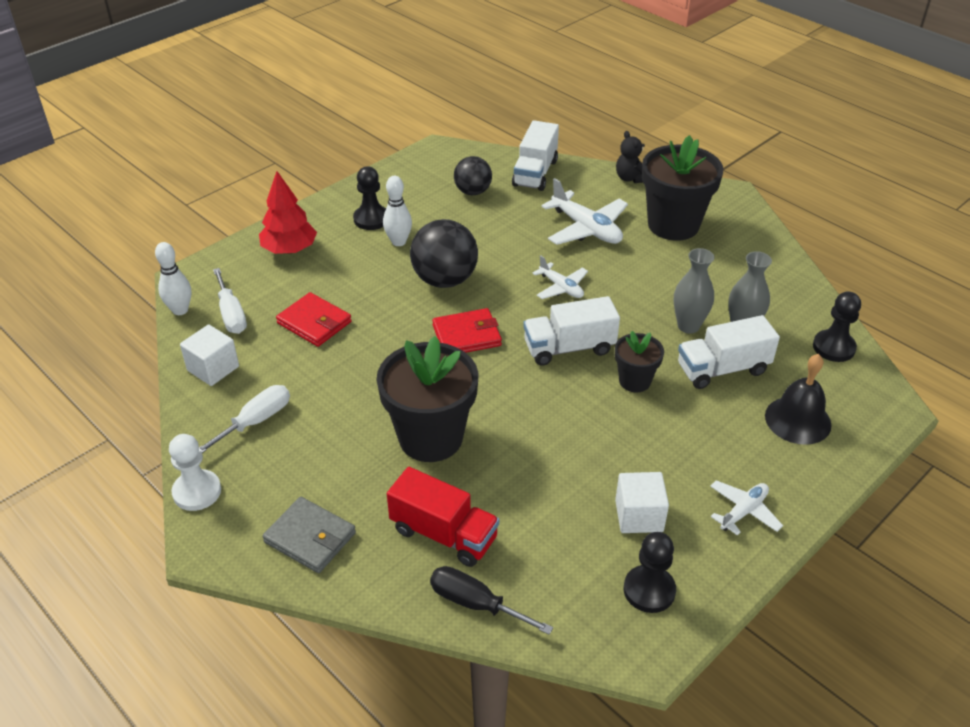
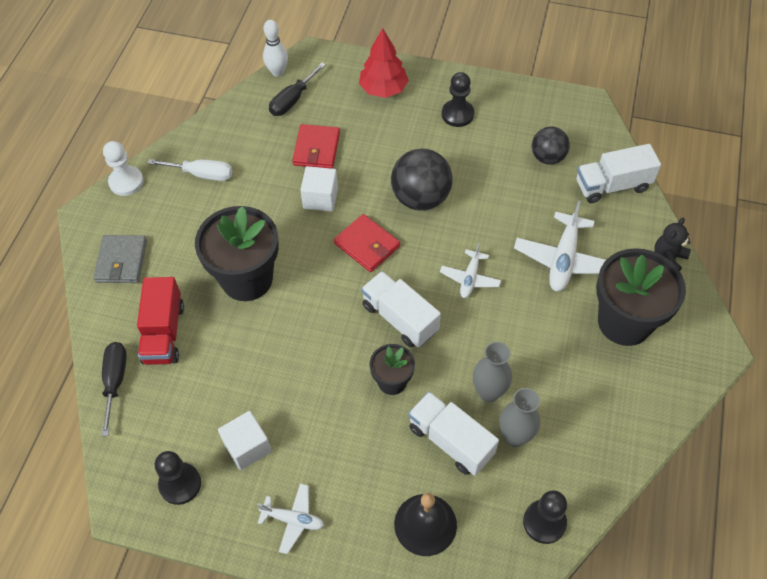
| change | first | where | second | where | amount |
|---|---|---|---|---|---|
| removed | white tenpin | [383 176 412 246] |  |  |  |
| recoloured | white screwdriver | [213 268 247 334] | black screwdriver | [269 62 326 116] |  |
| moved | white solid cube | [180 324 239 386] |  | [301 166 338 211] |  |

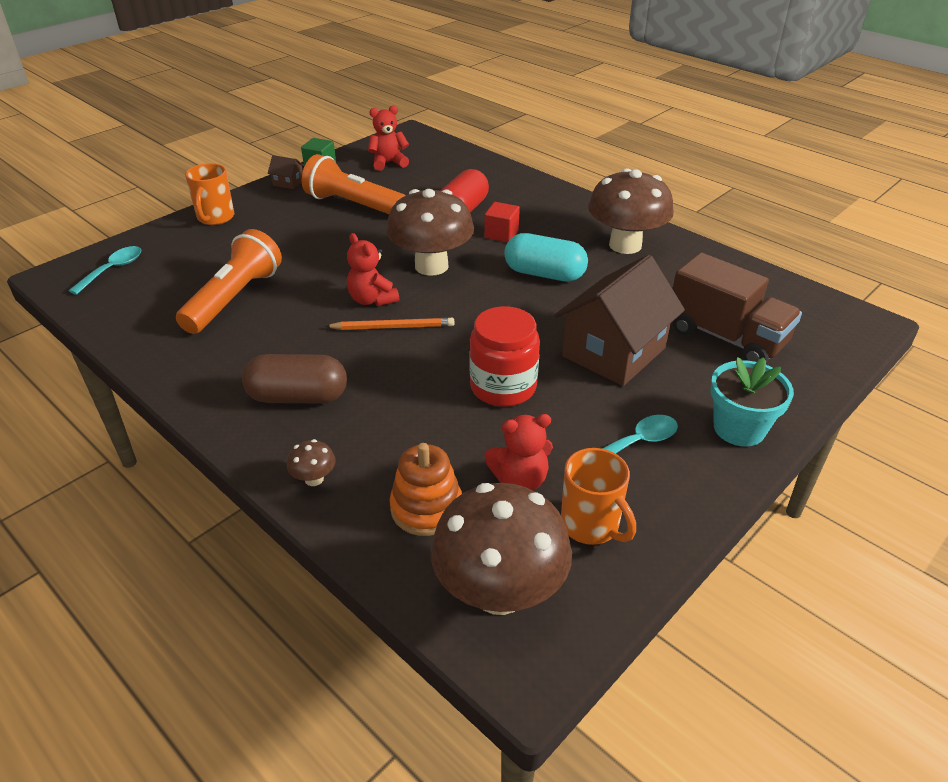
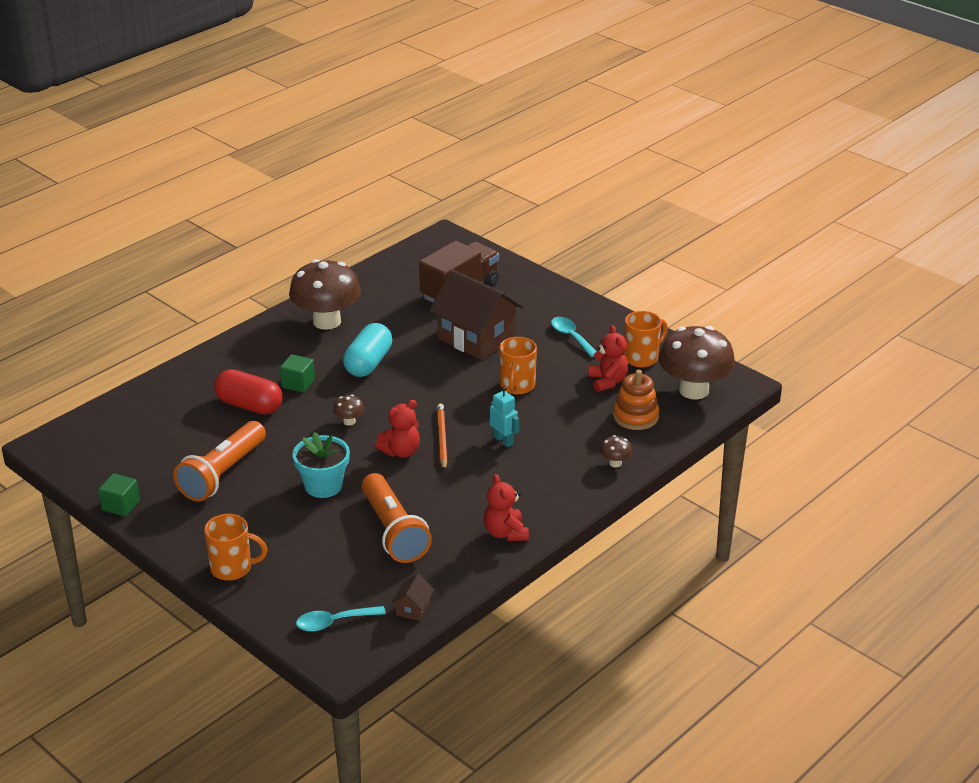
| change | first | where | second | where | amount |
|---|---|---|---|---|---|
| moved | scarlet teddy bear | [368 105 409 171] |  | [484 474 529 541] |  |
| moved | dark brown house | [268 155 305 189] |  | [391 574 434 621] |  |
| resized | dark brown toadstool | [386 189 474 276] |  | [333 395 365 426] | x0.41 |
| recoloured | scarlet solid cube | [484 202 520 242] | emerald solid cube | [280 354 315 393] |  |
| turned | bright orange torch | [176 229 282 334] |  | [362 473 432 563] | 135 degrees counterclockwise |
| turned | aqua spoon | [69 246 142 295] |  | [296 606 386 632] | 45 degrees counterclockwise |
| replaced | scarlet jar | [470 306 540 407] | bright orange mug | [499 337 537 395] |  |
| removed | dark brown pill shape | [242 354 347 404] |  |  |  |
| moved | aqua plant pot | [710 357 794 446] |  | [292 432 350 498] |  |
| added |  |  | aqua toy robot | [490 387 519 447] |  |

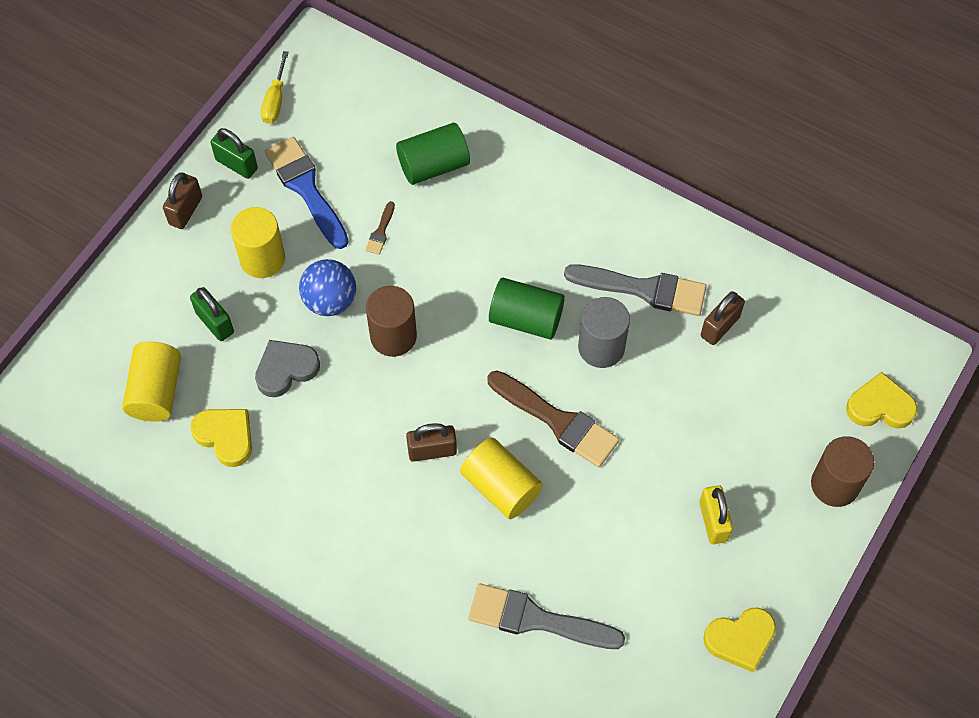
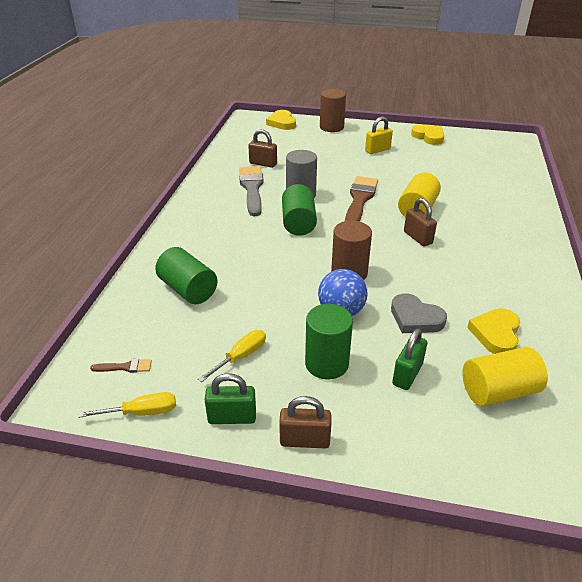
| change | first | where | second | where | amount |
|---|---|---|---|---|---|
| turned | emerald lock | [211 128 258 179] |  | [205 373 256 424] | 75 degrees clockwise |
| replaced | blue brush | [265 137 349 249] | bright yellow screwdriver | [198 330 266 382] |  |
| moved | dark brown brush | [366 201 395 255] |  | [90 359 152 373] |  |
| recoloured | bright yellow cylinder | [231 207 285 278] | emerald cylinder | [305 304 353 379] |  |
| removed | gray brush | [468 583 625 649] |  |  |  |

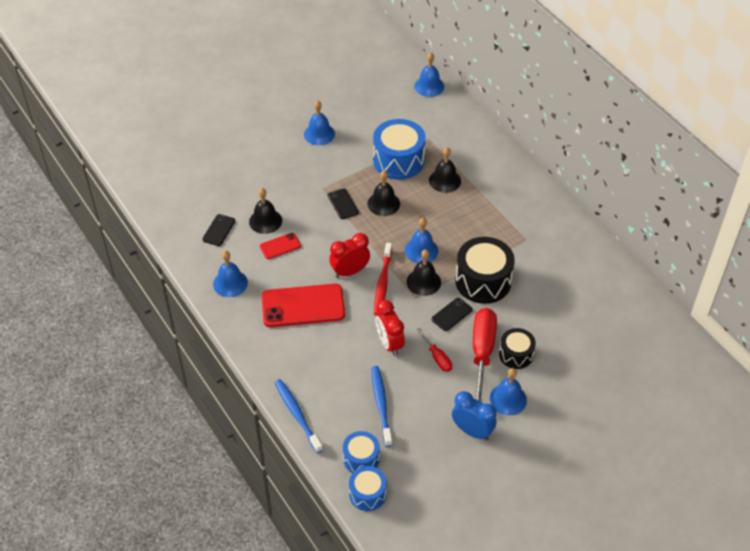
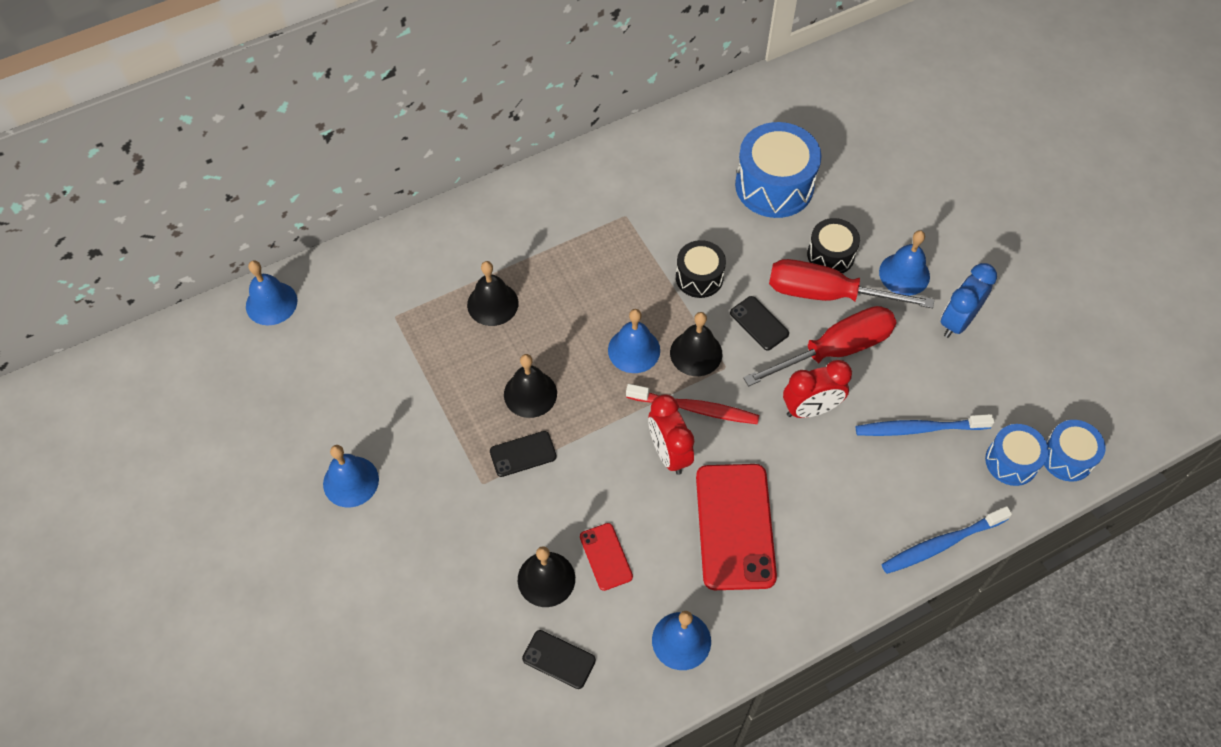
| change | first | where | second | where | amount |
|---|---|---|---|---|---|
| moved | blue toy drum | [373 119 426 180] |  | [735 122 822 218] |  |
| resized | black toy drum | [455 237 515 304] |  | [676 240 726 298] | x0.58 |
| resized | scarlet screwdriver | [417 328 452 372] |  | [743 306 897 387] | x1.98 |

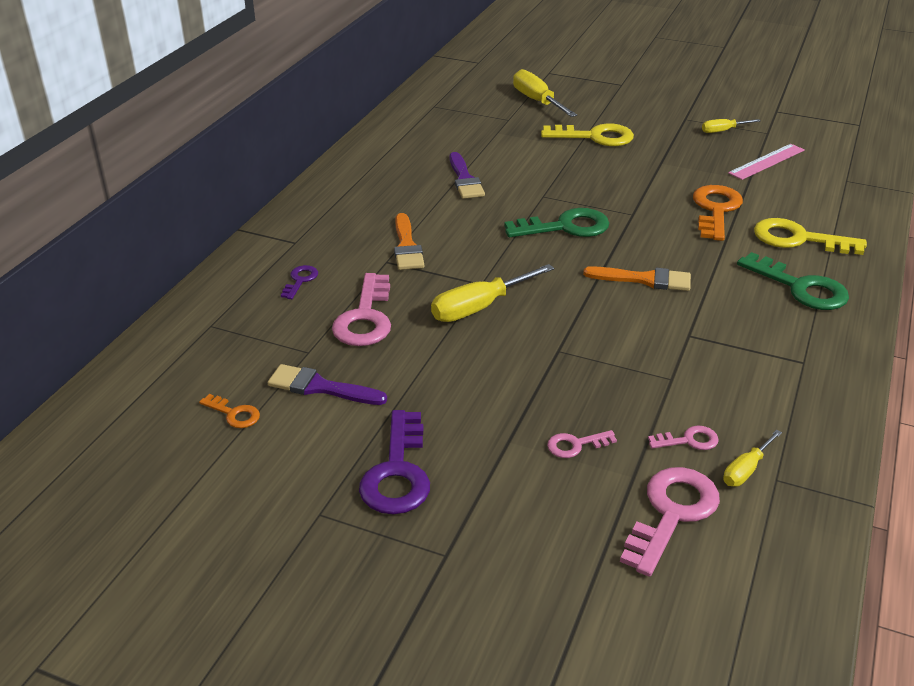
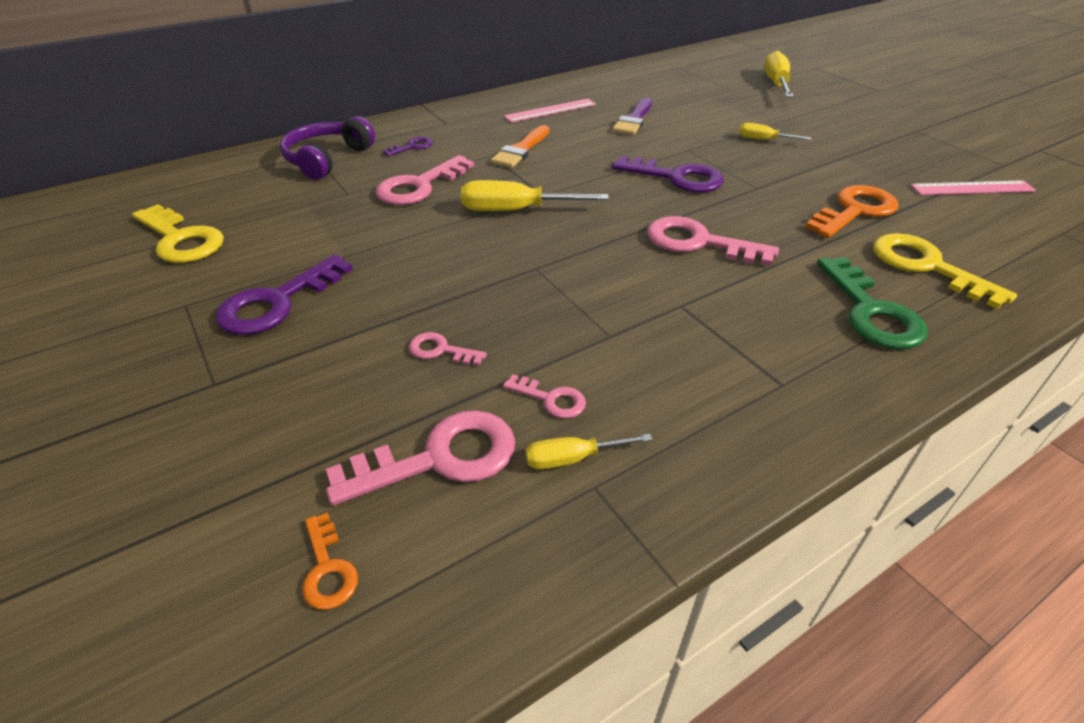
| change | first | where | second | where | amount |
|---|---|---|---|---|---|
| moved | bright yellow screwdriver | [702 119 760 133] |  | [739 123 811 140] |  |
| moved | bright yellow latchkey | [541 123 634 146] |  | [132 204 224 263] |  |
| recoloured | emerald latchkey | [504 208 609 237] | purple latchkey | [612 156 724 192] |  |
| replaced | bright orange brush | [583 266 691 291] | rose-pink latchkey | [647 216 779 266] |  |
| removed | purple brush | [268 364 387 405] |  |  |  |
| moved | bright orange latchkey | [199 394 260 428] |  | [302 513 358 610] |  |
| added |  |  | rose-pink measuring stick | [504 99 596 123] |  |
| added |  |  | purple headphones | [280 116 375 180] |  |

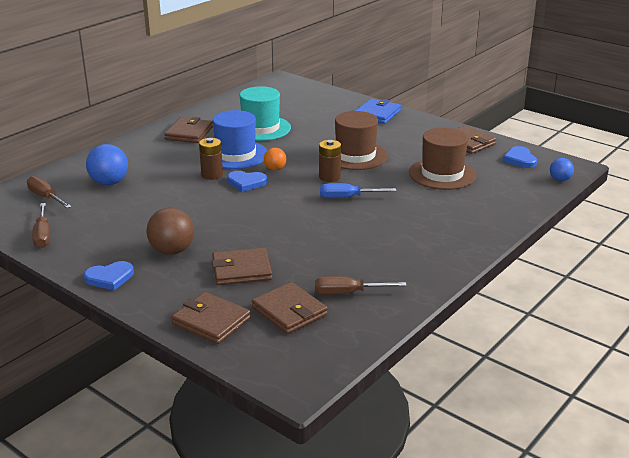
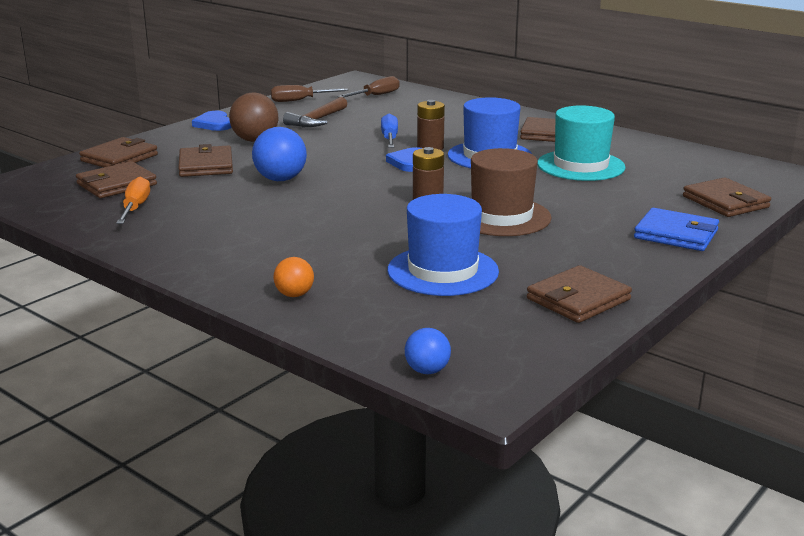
| change | first | where | second | where | amount |
|---|---|---|---|---|---|
| recoloured | dark brown tall hat | [409 128 476 190] | blue tall hat | [387 194 499 296] |  |
| moved | blue ball | [86 144 128 185] |  | [252 127 307 181] |  |
| removed | blue heart shape | [503 146 537 168] |  |  |  |
| moved | bright orange ball | [264 148 286 170] |  | [273 257 314 297] |  |
| moved | blue screwdriver | [320 183 396 198] |  | [381 113 398 148] |  |
| recoloured | dark brown screwdriver | [315 276 407 295] | bright orange screwdriver | [116 177 150 224] |  |
| added |  |  | dark brown hammer | [283 97 347 127] |  |
| added |  |  | dark brown wallet | [683 177 771 217] |  |

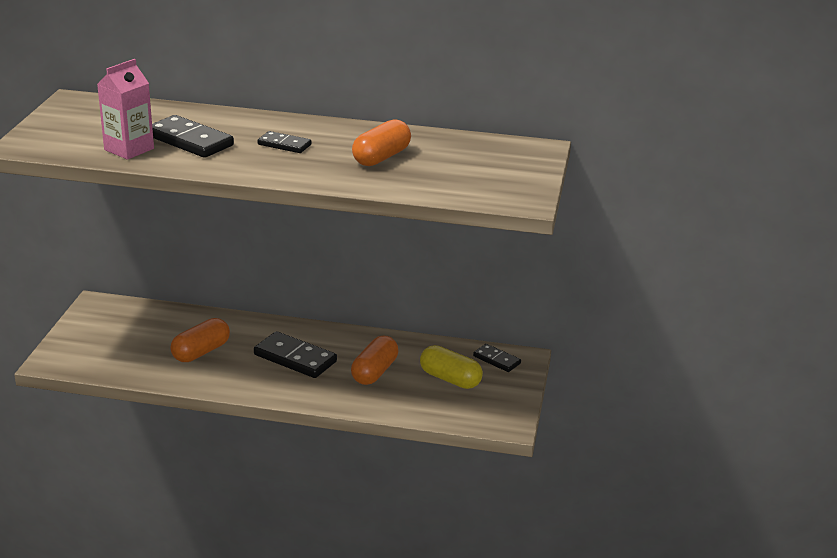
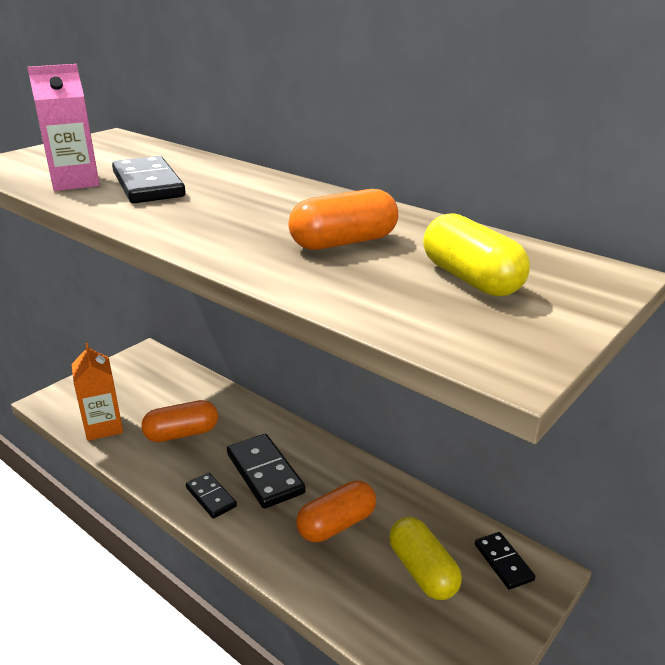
| change | first | where | second | where | amount |
|---|---|---|---|---|---|
| moved | black domino | [257 131 312 153] |  | [186 472 237 519] |  |
| added |  |  | bright yellow pill shape | [423 213 530 296] |  |
| added |  |  | bright orange juice carton | [72 343 123 441] |  |

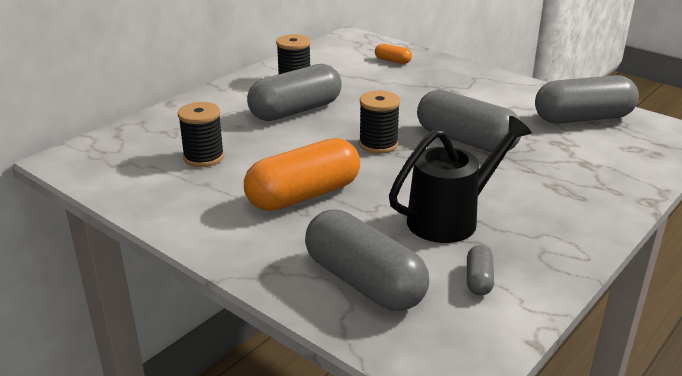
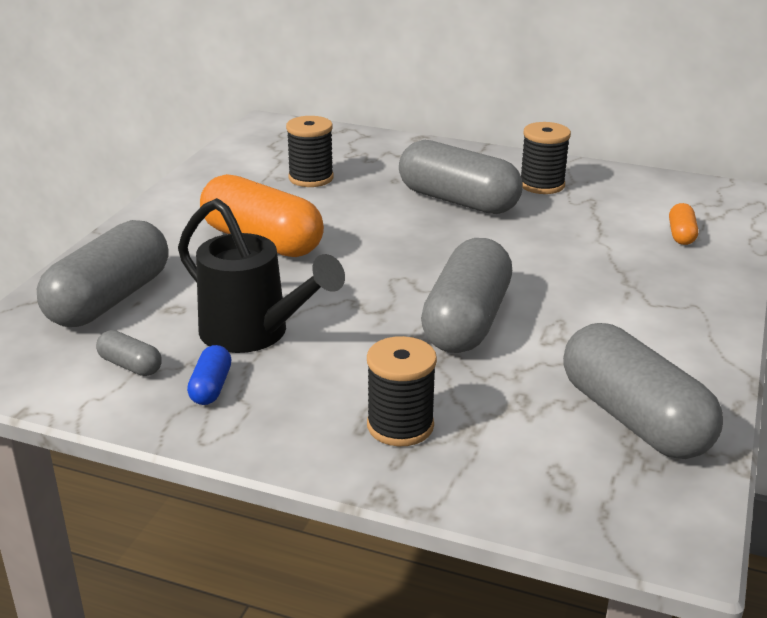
| change | first | where | second | where | amount |
|---|---|---|---|---|---|
| moved | black spool | [359 91 400 154] |  | [367 336 437 446] |  |
| turned | gray pill shape | [467 245 494 296] |  | [96 330 162 376] | 45 degrees clockwise |
| added |  |  | blue pill shape | [187 345 231 405] |  |

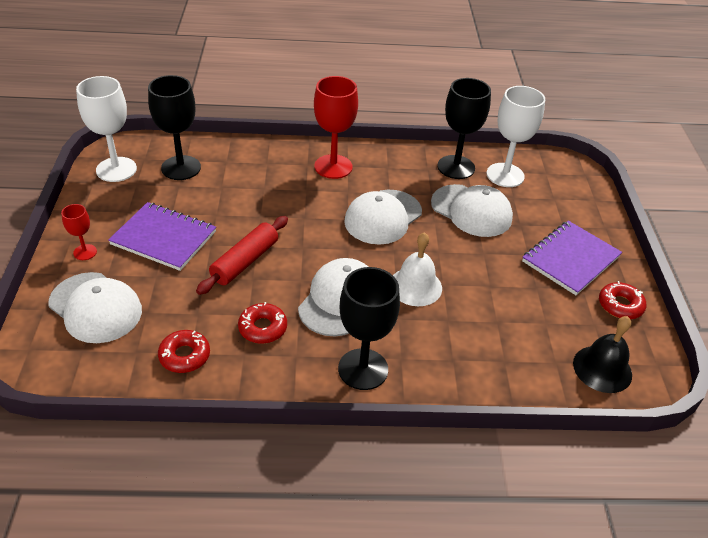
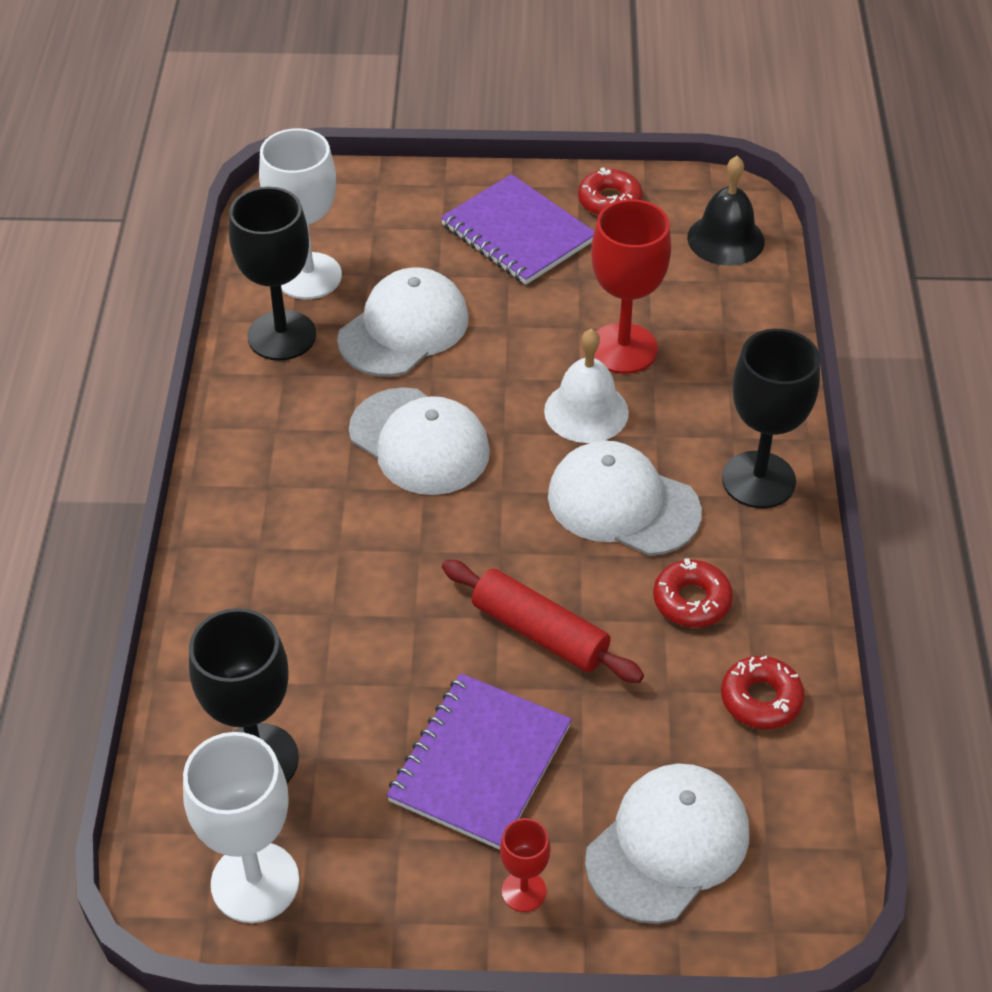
| change | first | where | second | where | amount |
|---|---|---|---|---|---|
| moved | scarlet goblet | [314 76 358 179] |  | [591 199 671 374] |  |

